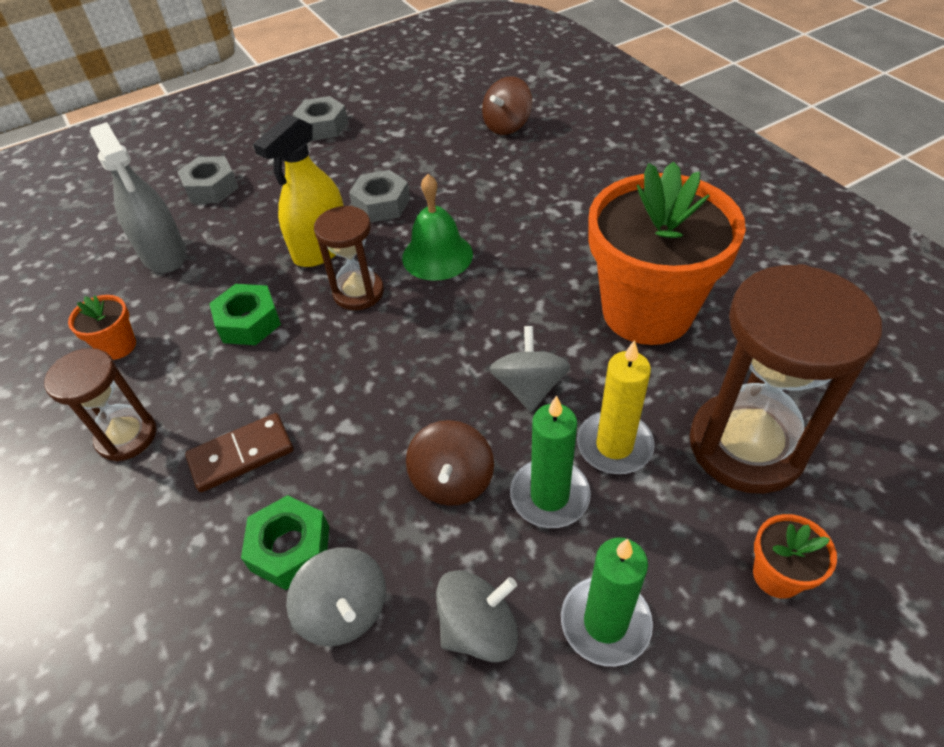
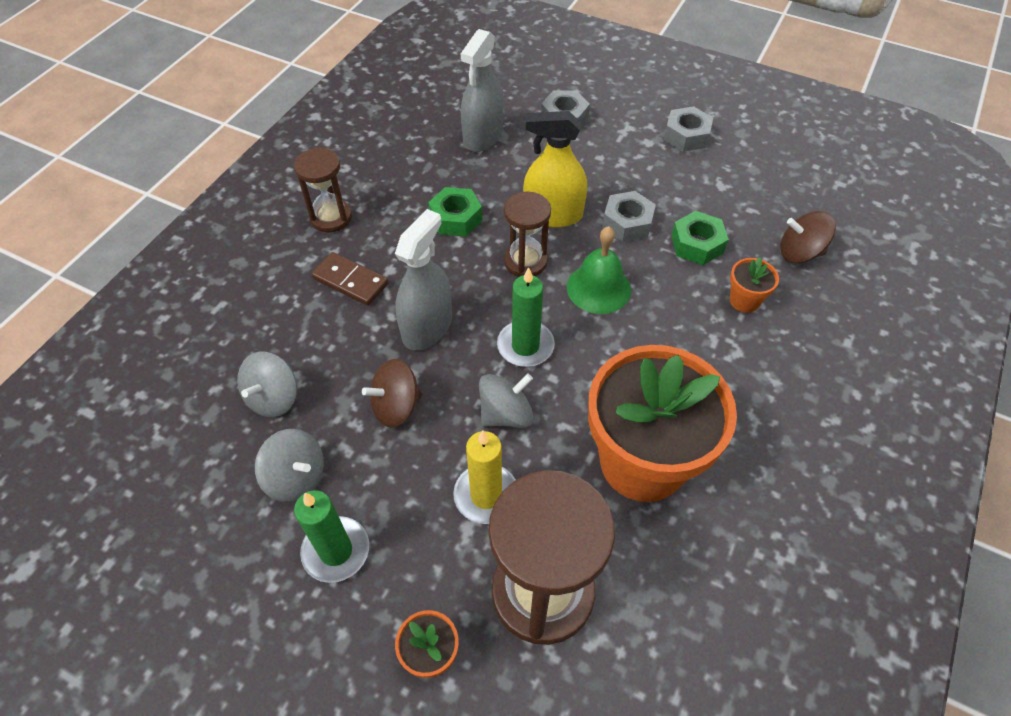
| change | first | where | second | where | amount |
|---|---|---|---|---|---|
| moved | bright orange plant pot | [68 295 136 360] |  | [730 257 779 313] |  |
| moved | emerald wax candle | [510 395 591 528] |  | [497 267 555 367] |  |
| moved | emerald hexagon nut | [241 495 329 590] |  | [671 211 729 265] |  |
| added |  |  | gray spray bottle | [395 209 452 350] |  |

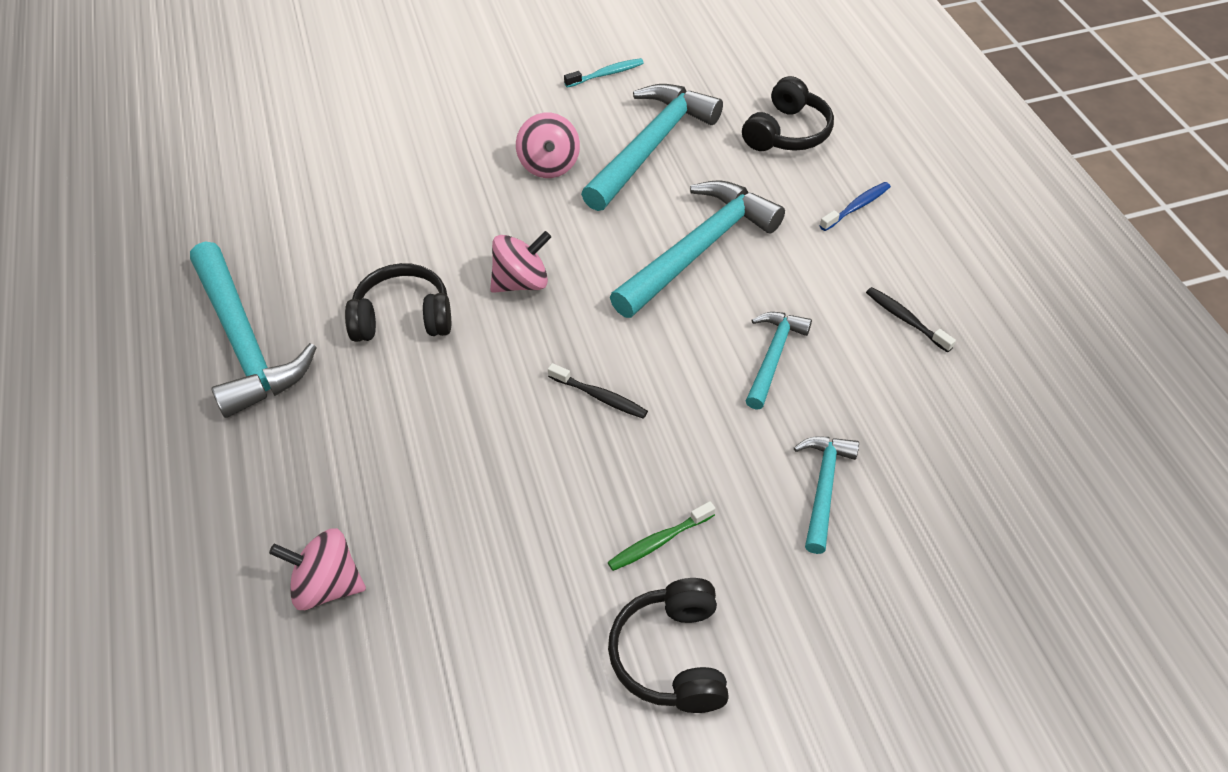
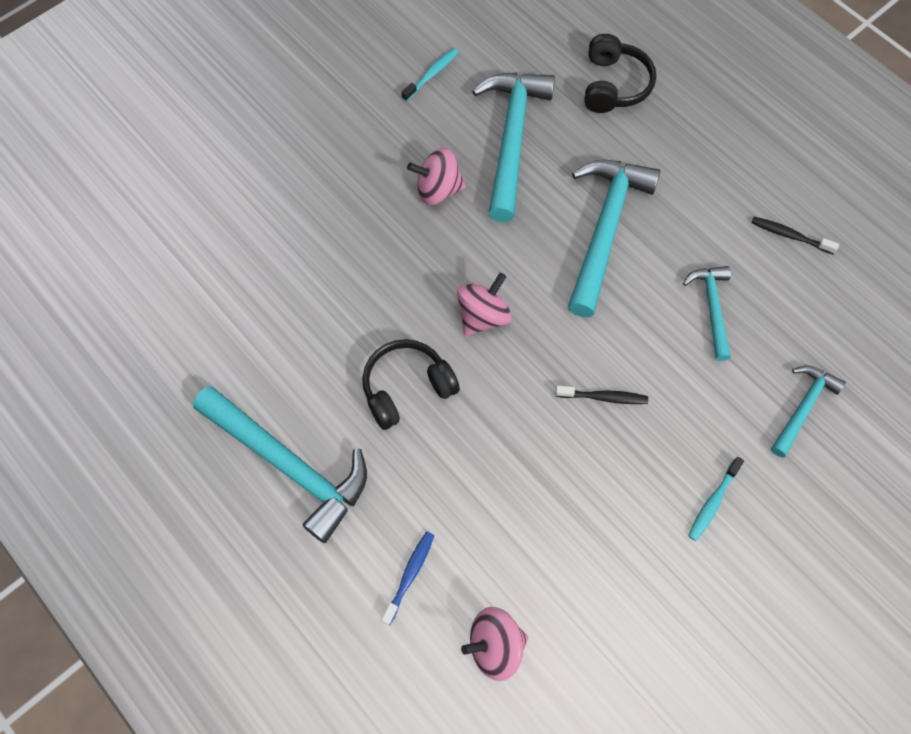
| change | first | where | second | where | amount |
|---|---|---|---|---|---|
| turned | rose-pink spinning top | [516 113 580 178] |  | [407 148 466 205] | 120 degrees clockwise |
| moved | blue dental brush | [820 182 891 231] |  | [381 532 434 625] |  |
| turned | aqua hammer | [794 436 859 554] |  | [771 365 846 458] | 45 degrees clockwise |
| recoloured | emerald dental brush | [608 501 715 571] | aqua dental brush | [688 457 744 541] |  |
| removed | black headphones | [608 578 729 713] |  |  |  |

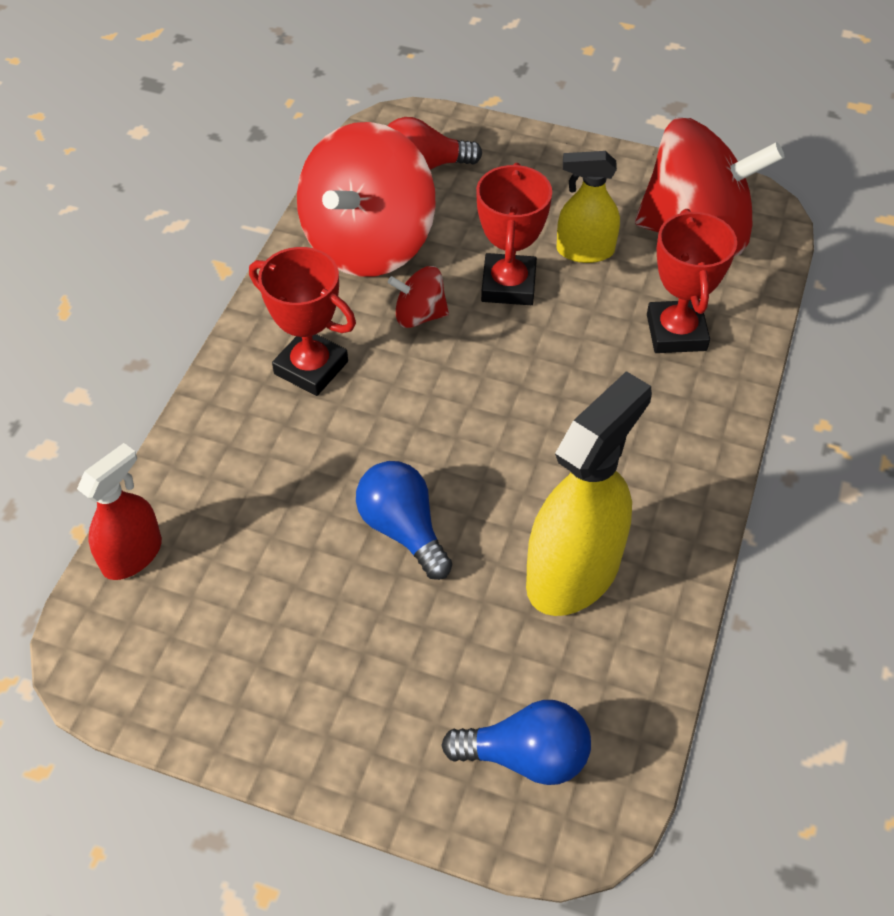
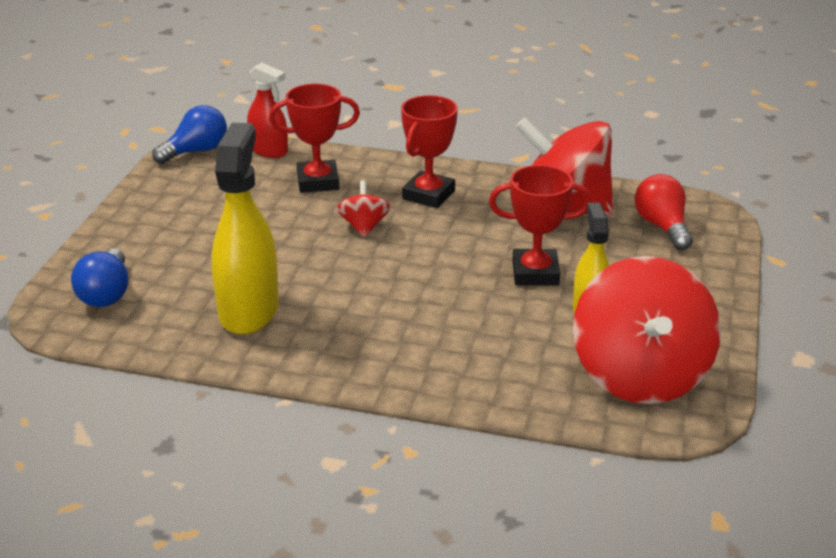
| change | first | where | second | where | amount |
|---|---|---|---|---|---|
| moved | scarlet trophy | [647 209 737 353] |  | [269 84 360 193] |  |
| moved | scarlet spinning top | [388 266 449 328] |  | [337 181 391 237] |  |
| turned | bright yellow spray bottle | [526 371 652 616] |  | [212 123 279 335] | 120 degrees counterclockwise |
| moved | blue light bulb | [356 461 452 580] |  | [152 105 227 164] |  |

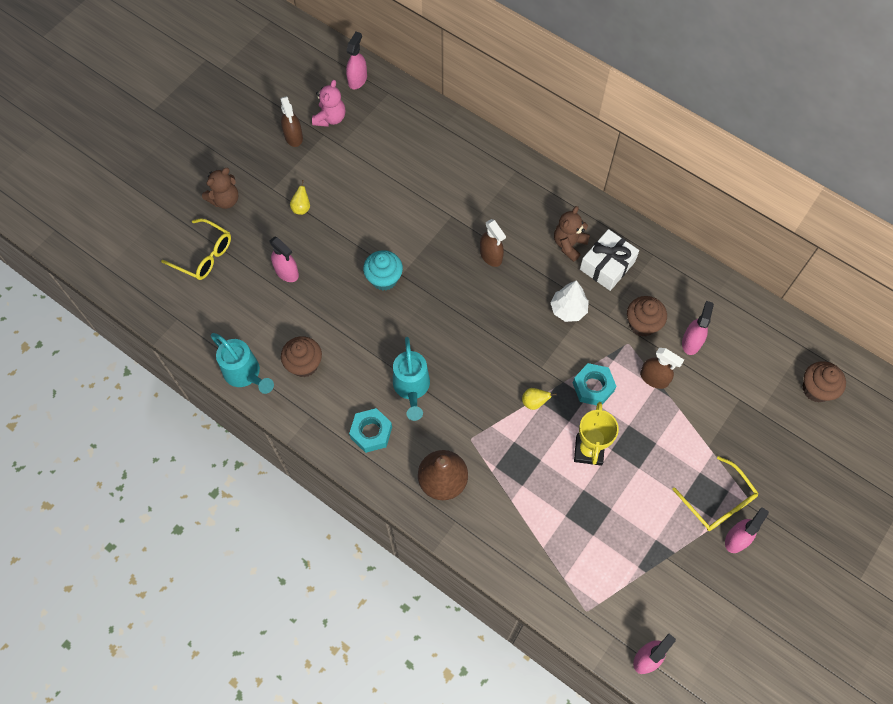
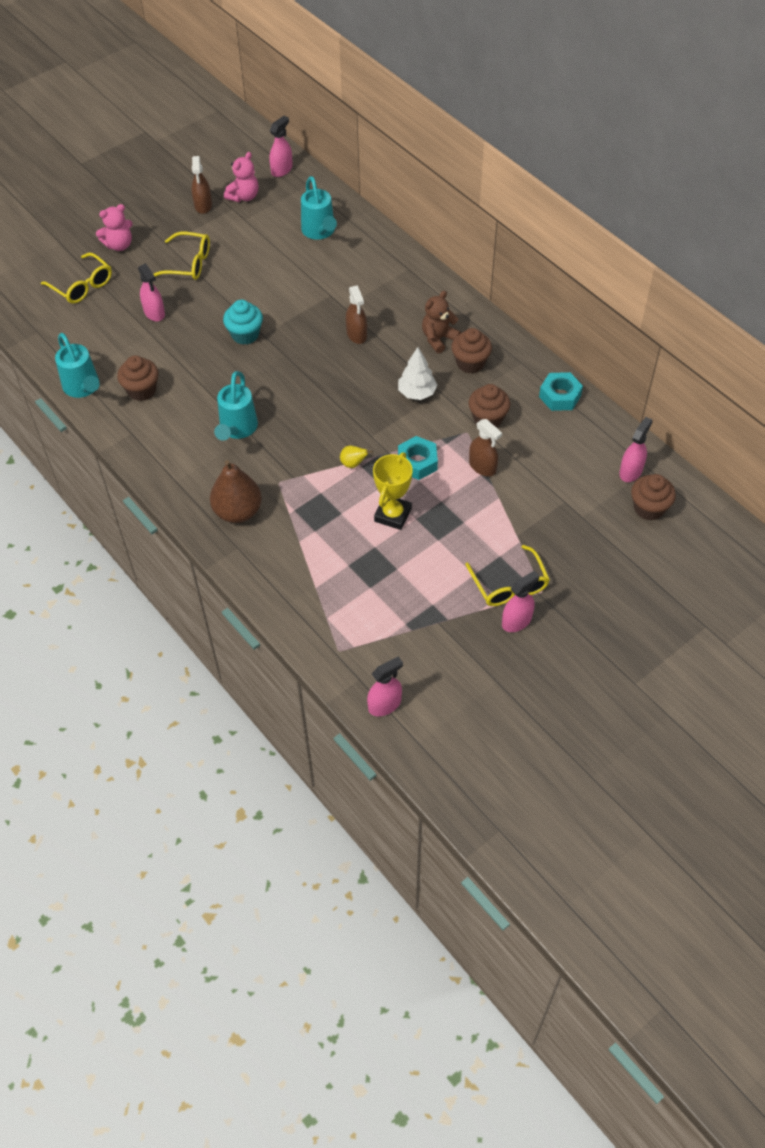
| change | first | where | second | where | amount |
|---|---|---|---|---|---|
| recoloured | dark brown teddy bear | [202 168 239 209] | rose-pink teddy bear | [96 204 133 251] |  |
| replaced | bright yellow pear | [290 180 310 215] | bright yellow glasses | [154 232 210 280] |  |
| replaced | white gift | [580 229 639 291] | dark brown fairy cake | [451 328 492 373] |  |
| moved | rose-pink spray bottle | [682 301 714 355] |  | [619 417 653 482] |  |
| moved | aqua hexagon nut | [349 408 392 453] |  | [539 372 583 411] |  |
| added |  |  | aqua sprinkling can | [301 176 337 240] |  |

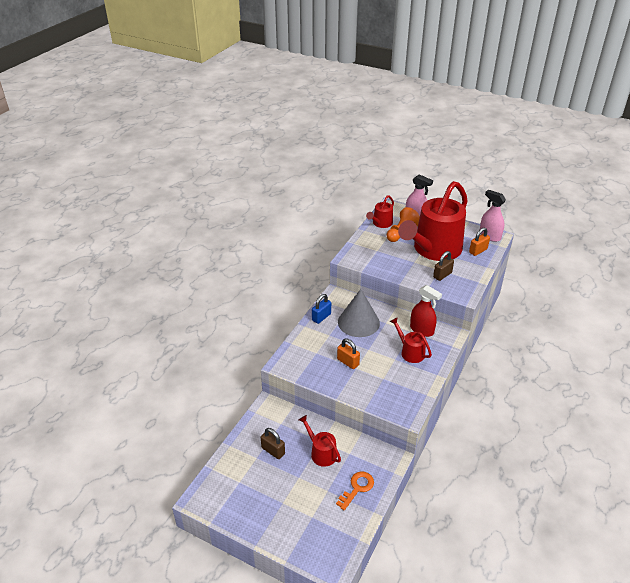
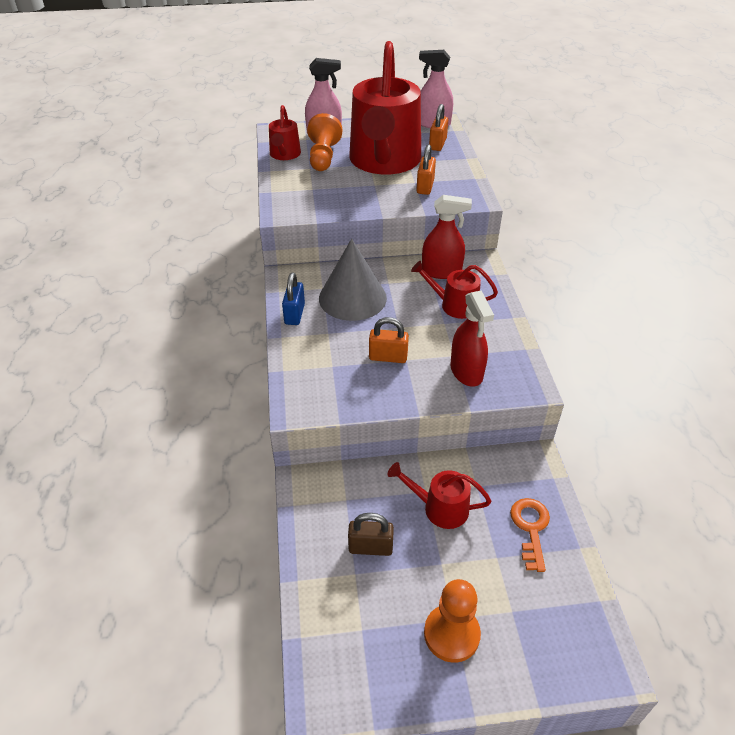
| change | first | where | second | where | amount |
|---|---|---|---|---|---|
| recoloured | dark brown lock | [433 251 454 281] | bright orange lock | [416 144 436 195] |  |
| added |  |  | scarlet spray bottle | [450 290 494 387] |  |
| added |  |  | bright orange pawn | [424 579 481 663] |  |

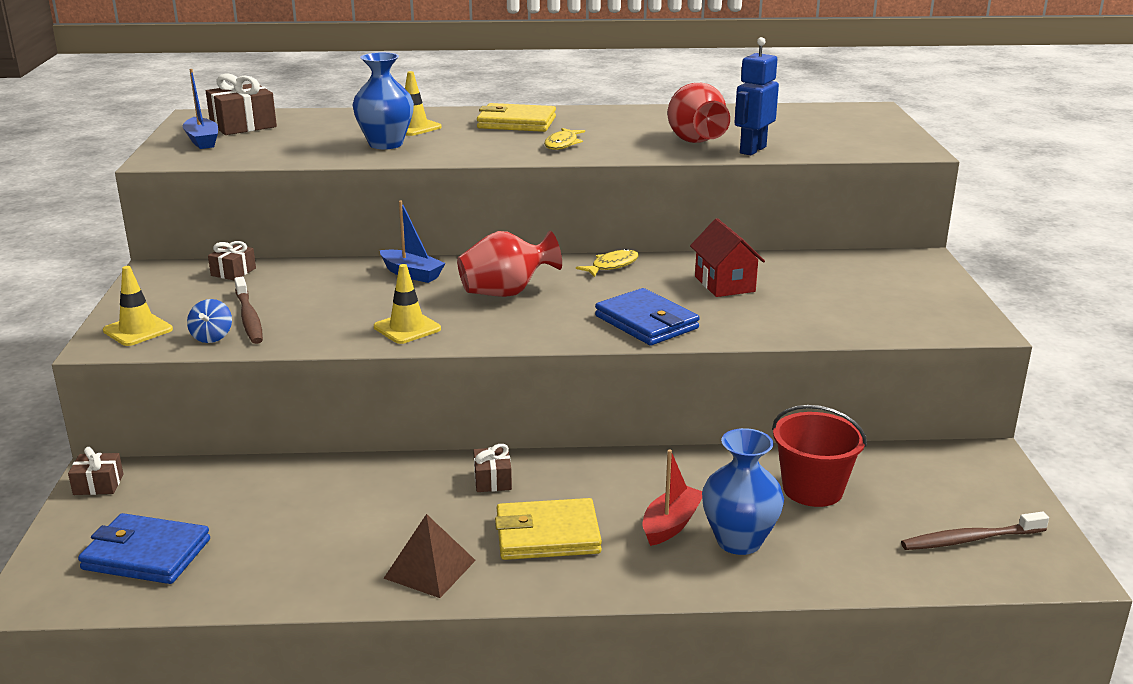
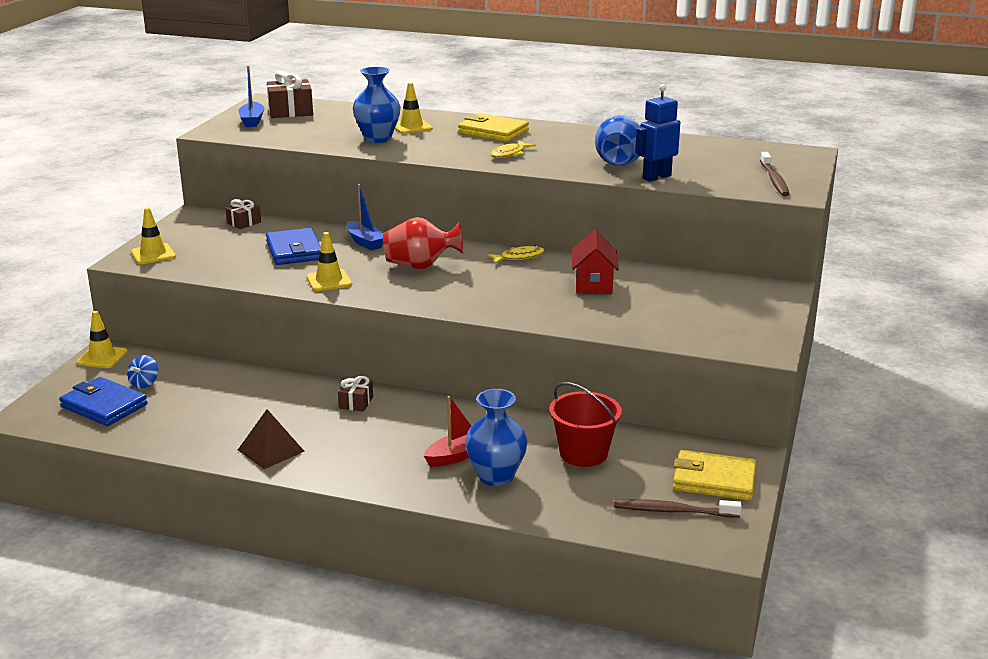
| change | first | where | second | where | amount |
|---|---|---|---|---|---|
| recoloured | scarlet vase | [668 83 730 143] | blue vase | [595 115 640 166] |  |
| moved | dark brown dental brush | [234 277 263 344] |  | [760 152 789 196] |  |
| moved | blue wallet | [595 288 700 345] |  | [266 228 321 265] |  |
| moved | blue spinning top | [187 299 232 343] |  | [127 355 158 389] |  |
| replaced | dark brown gift | [68 447 124 495] | bright yellow traffic cone | [77 311 128 368] |  |
| moved | bright yellow wallet | [495 498 602 560] |  | [673 450 756 500] |  |

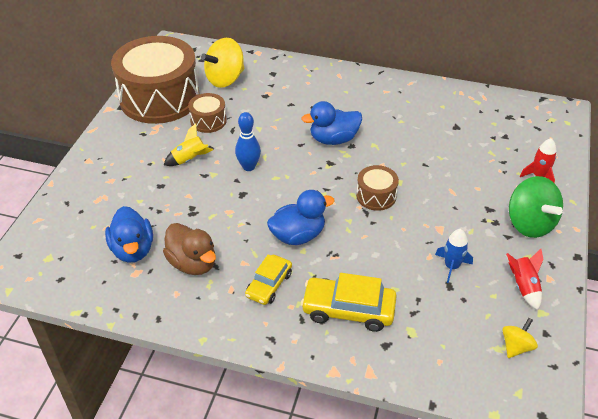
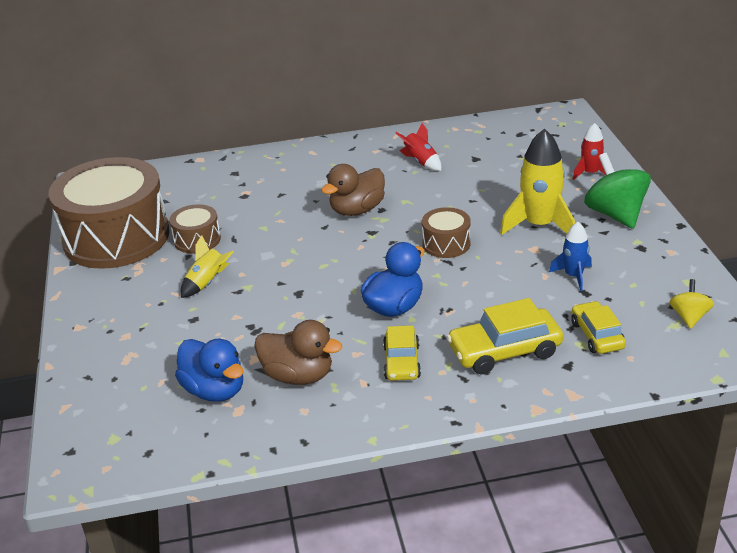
| change | first | where | second | where | amount |
|---|---|---|---|---|---|
| removed | bright yellow spinning top | [201 38 244 88] |  |  |  |
| recoloured | blue duck | [301 101 362 145] | dark brown duck | [321 164 385 216] |  |
| removed | blue tenpin | [235 112 261 171] |  |  |  |
| turned | emerald spinning top | [509 176 563 238] |  | [584 153 651 229] | 150 degrees counterclockwise |
| moved | scarlet toy rocket | [506 249 543 310] |  | [396 123 441 171] |  |
| added |  |  | bright yellow toy rocket | [500 128 575 235] |  |
| added |  |  | bright yellow toy car | [571 301 626 354] |  |

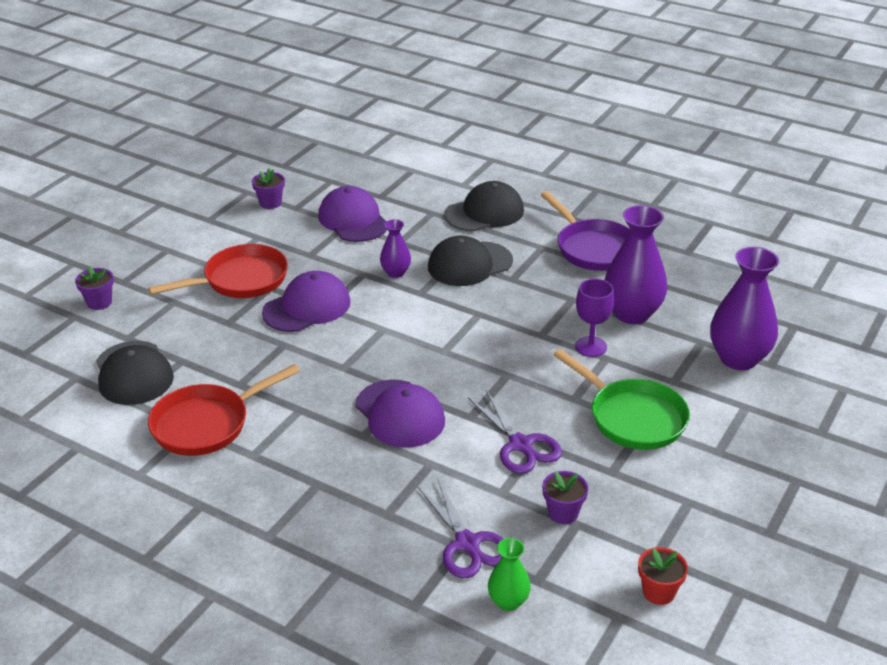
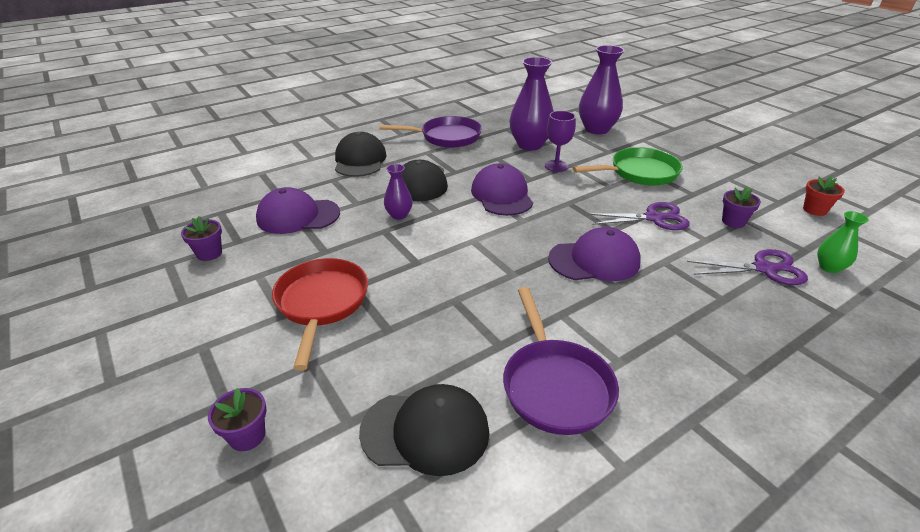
| change | first | where | second | where | amount |
|---|---|---|---|---|---|
| moved | purple cap | [262 271 351 332] |  | [471 163 533 216] |  |
| recoloured | scarlet skillet | [148 364 300 456] | purple skillet | [503 287 619 435] |  |

